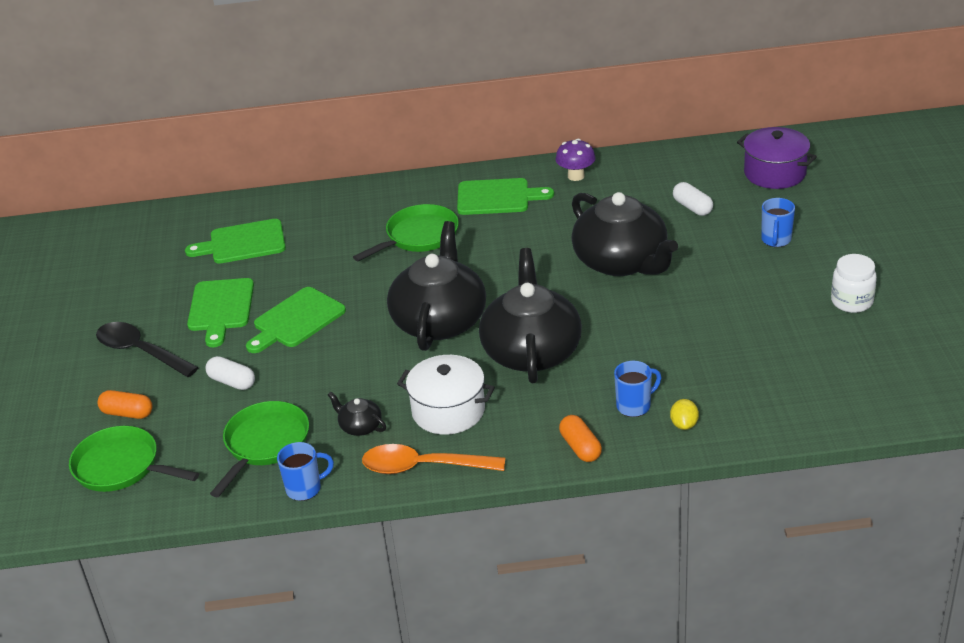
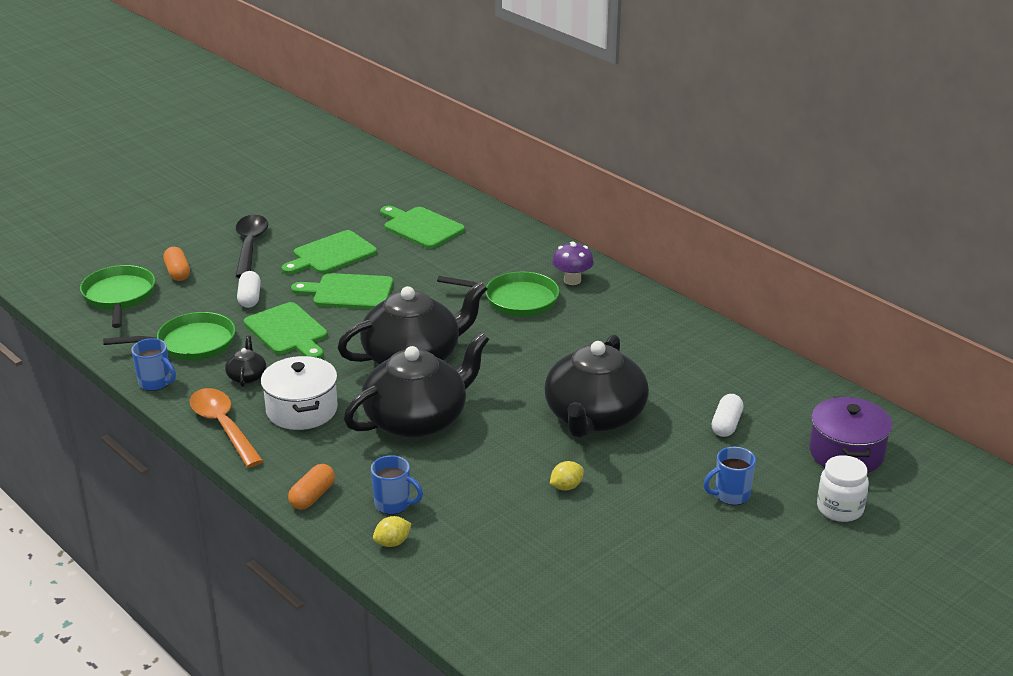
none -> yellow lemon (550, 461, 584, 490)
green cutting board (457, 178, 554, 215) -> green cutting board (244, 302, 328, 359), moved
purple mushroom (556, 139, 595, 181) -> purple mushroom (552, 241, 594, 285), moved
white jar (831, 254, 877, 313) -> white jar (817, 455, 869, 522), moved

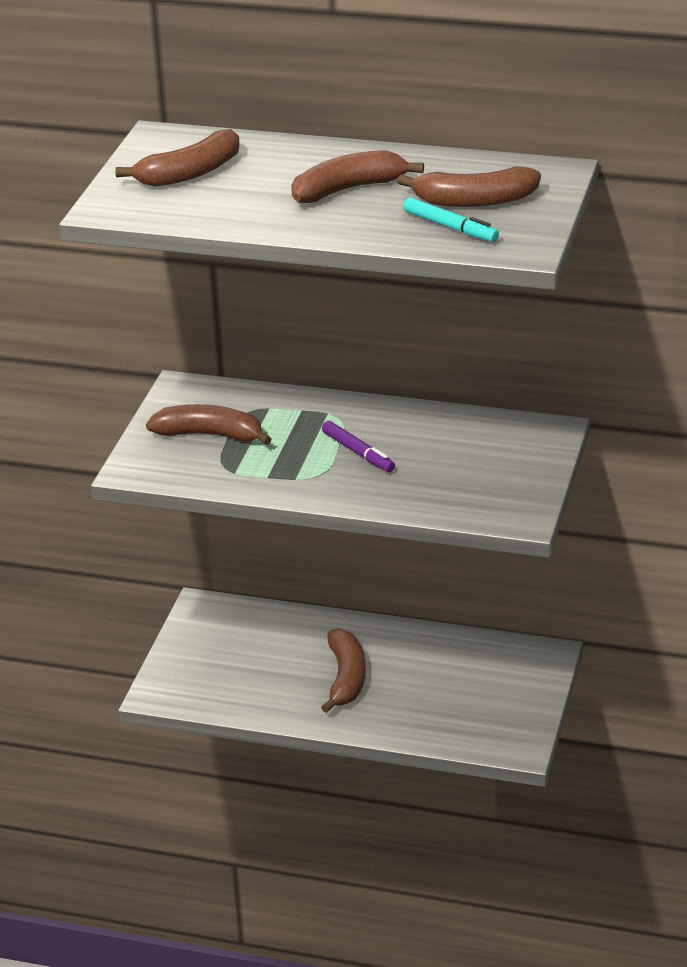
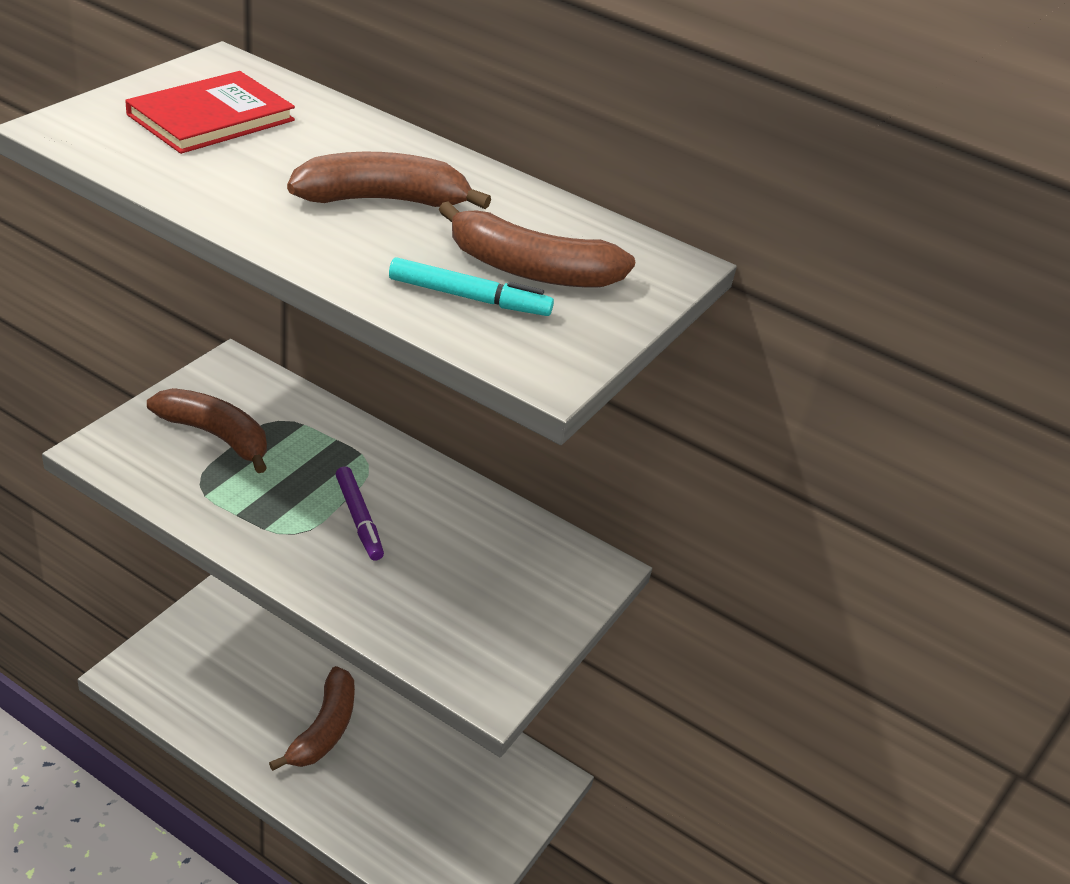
brown banana (115, 129, 240, 187) -> red book (125, 71, 295, 154)
turquoise marker (403, 197, 499, 242) -> turquoise marker (389, 257, 554, 316), 45 degrees counterclockwise

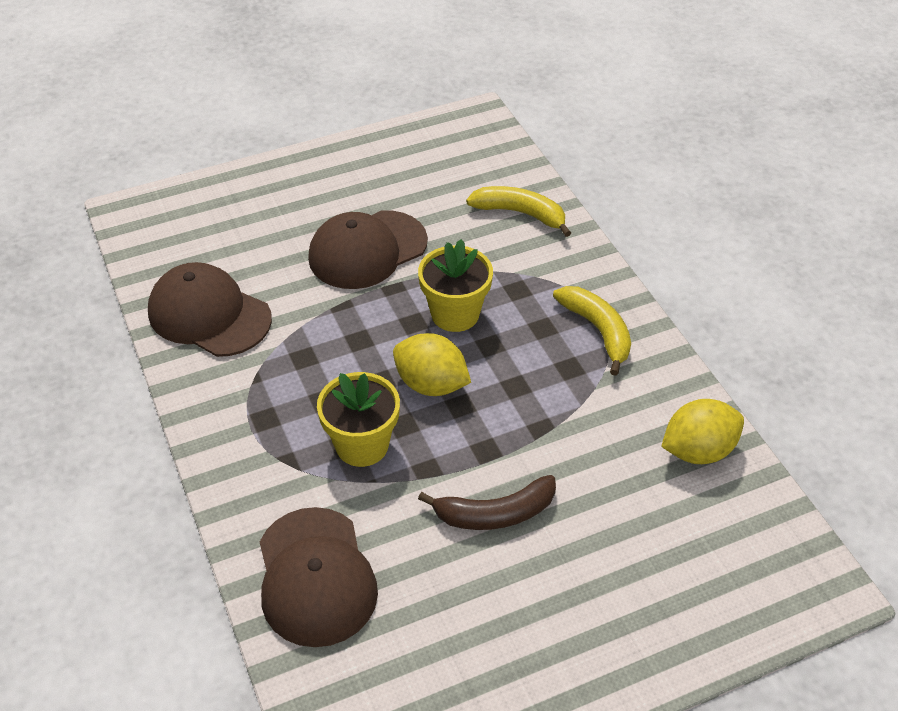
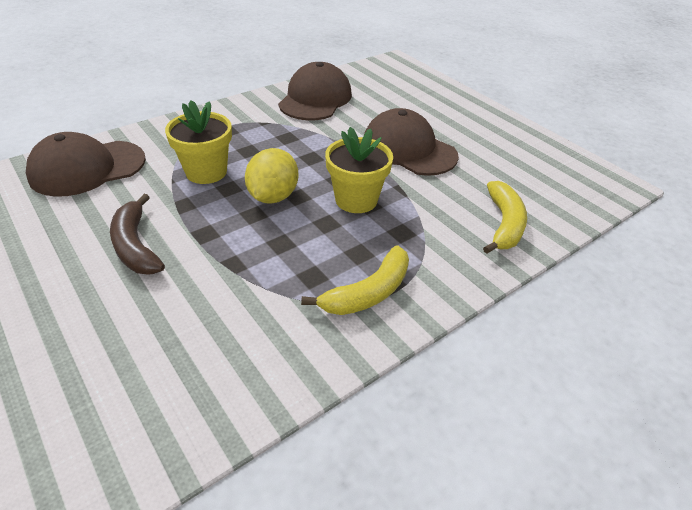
yellow lemon (661, 399, 744, 464) -> none

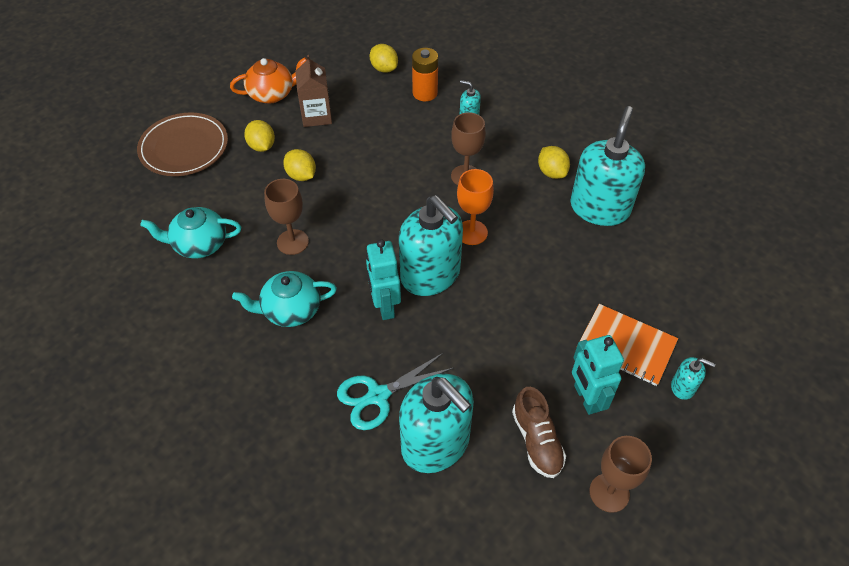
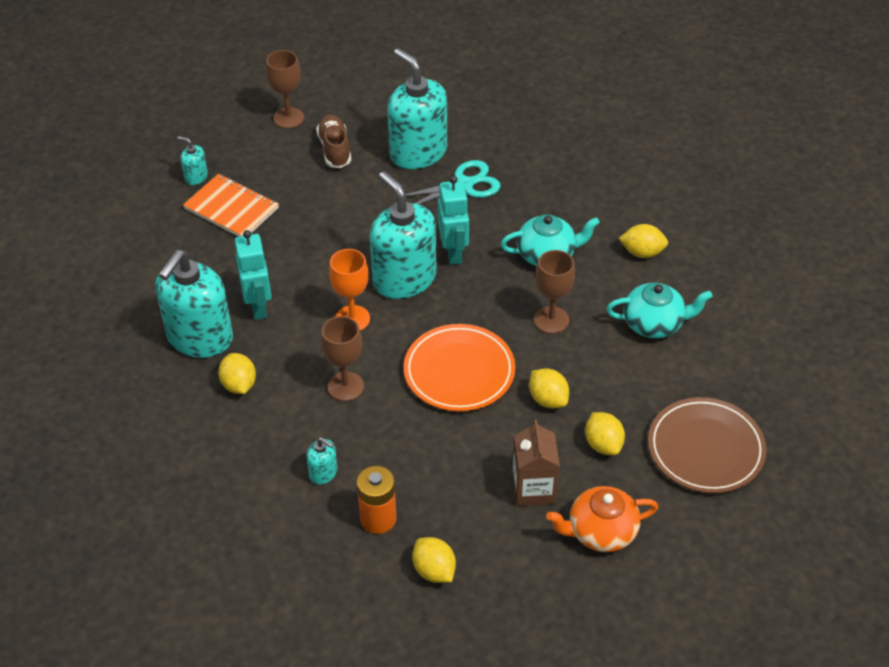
none -> orange plate (404, 324, 515, 411)
none -> yellow lemon (619, 224, 668, 258)
turquoise robot (572, 335, 624, 415) -> turquoise robot (235, 230, 272, 320), moved

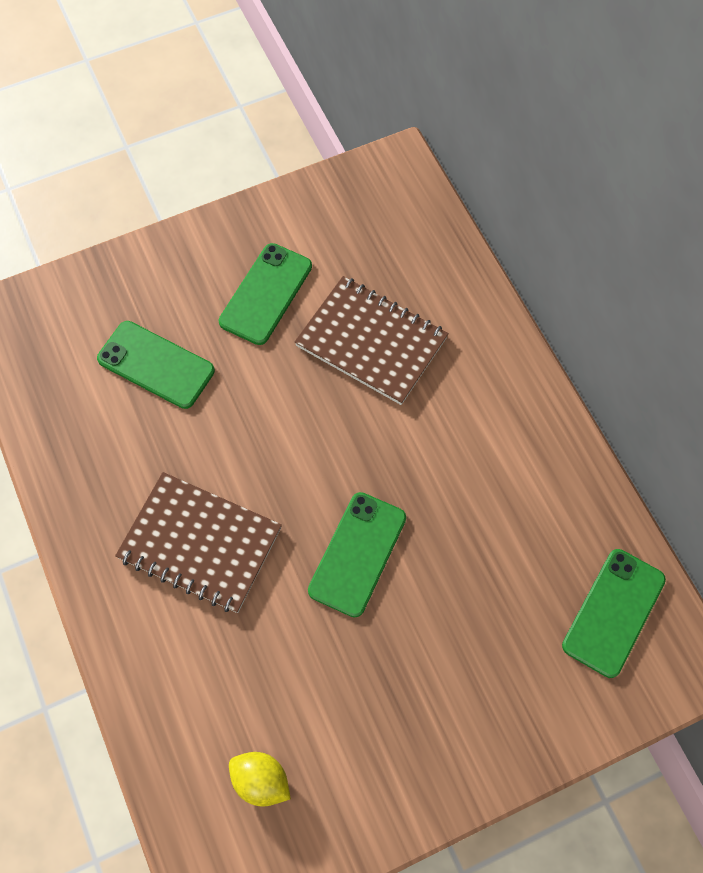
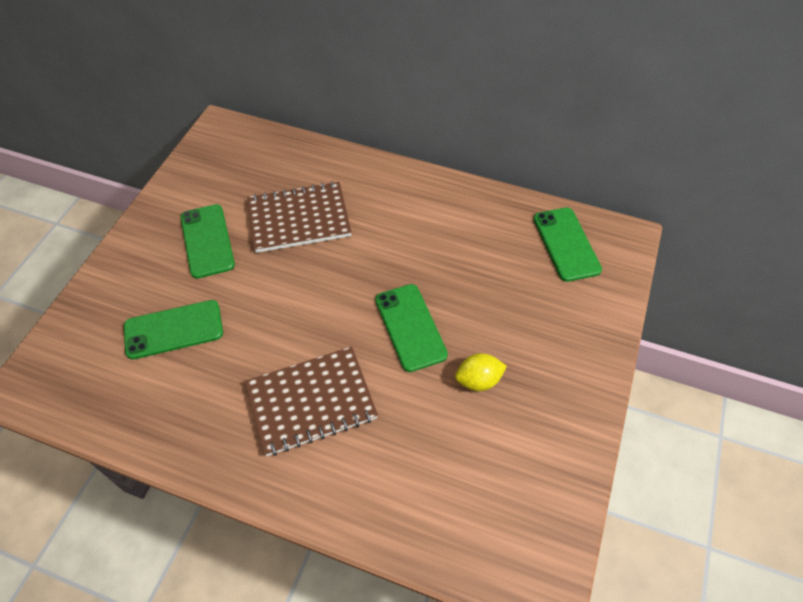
yellow lemon (229, 752, 291, 807) -> yellow lemon (455, 353, 507, 391), moved

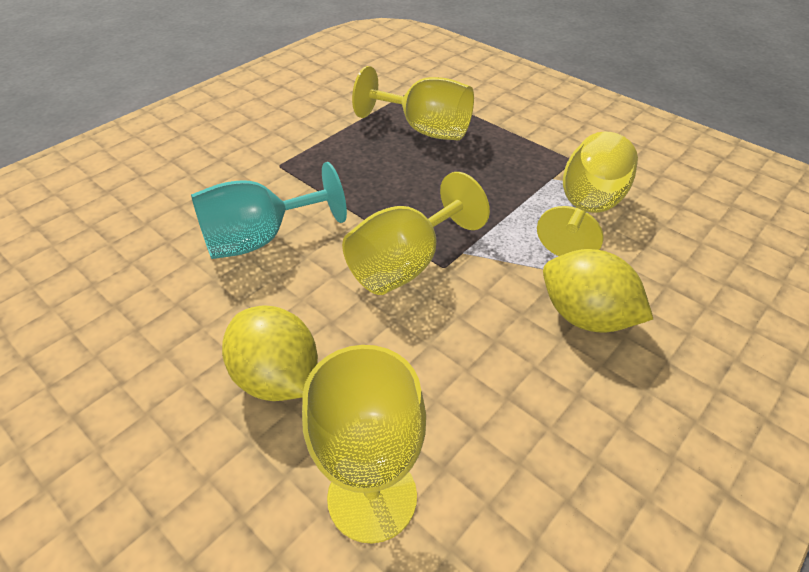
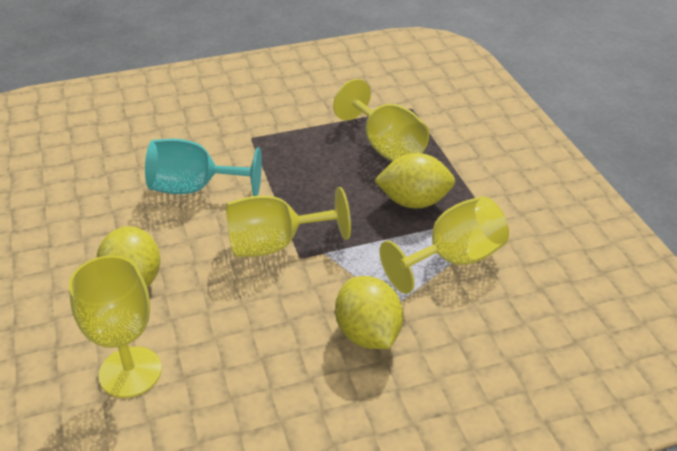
none -> yellow lemon (374, 153, 455, 209)

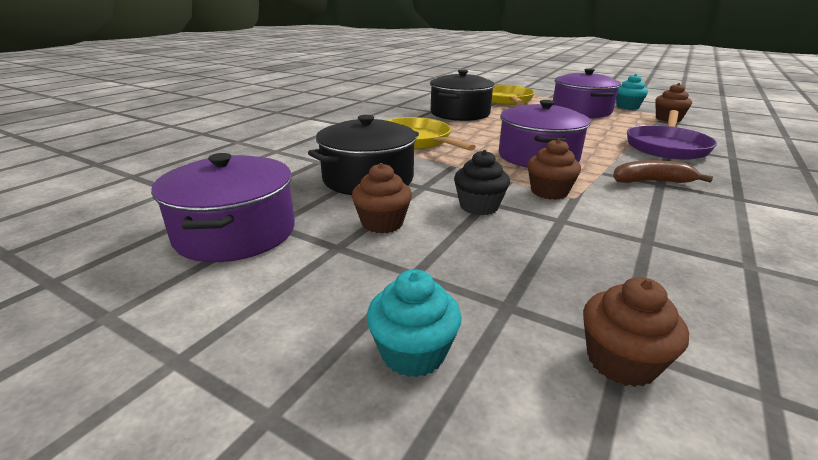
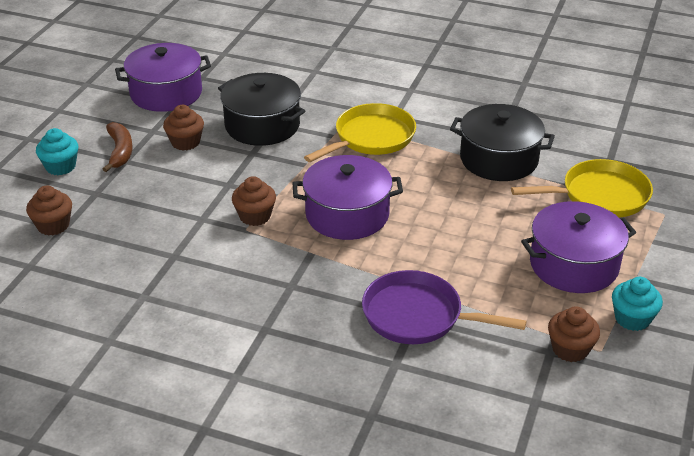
black cupcake (454, 150, 510, 215) -> none
brown banana (613, 160, 713, 183) -> brown banana (103, 122, 133, 172), moved

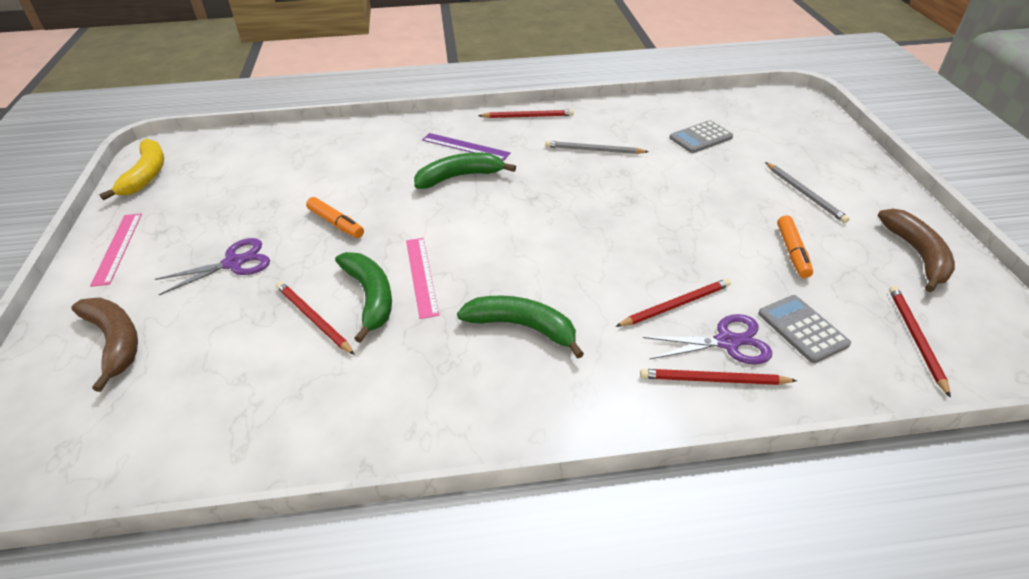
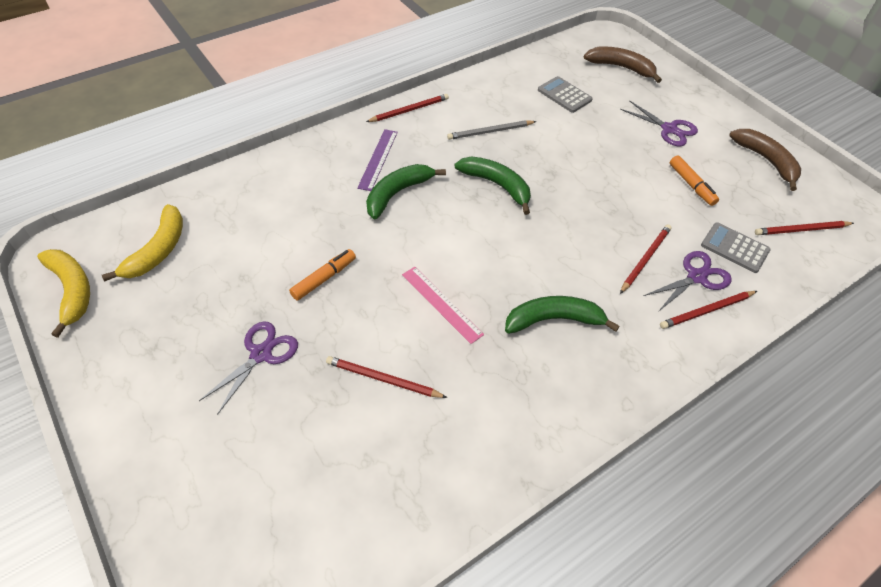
pink ruler (90, 213, 142, 287) -> none
none -> yellow banana (102, 204, 183, 281)
brown banana (71, 297, 138, 392) -> brown banana (584, 46, 662, 83), moved
green banana (335, 252, 392, 343) -> green banana (455, 156, 531, 215), moved
grey pencil (765, 162, 850, 223) -> purple scissors (620, 100, 698, 147)
orange marker (306, 197, 364, 238) -> orange marker (289, 249, 356, 301), 60 degrees counterclockwise
purple ruler (422, 133, 511, 161) -> purple ruler (357, 129, 398, 191), 75 degrees counterclockwise
grey calculator (669, 120, 733, 153) -> grey calculator (538, 76, 593, 113), 105 degrees clockwise
red pencil (889, 286, 951, 398) -> red pencil (755, 221, 854, 235), 75 degrees counterclockwise

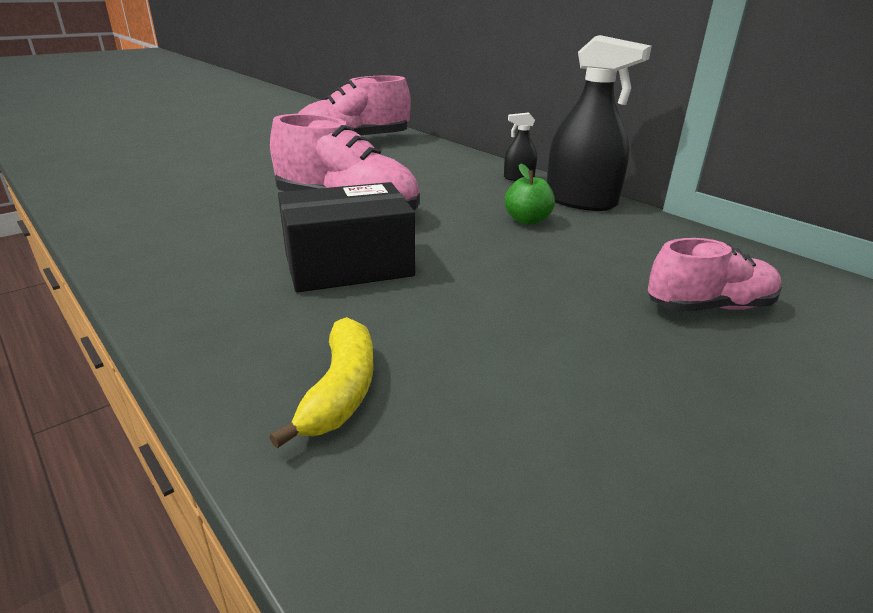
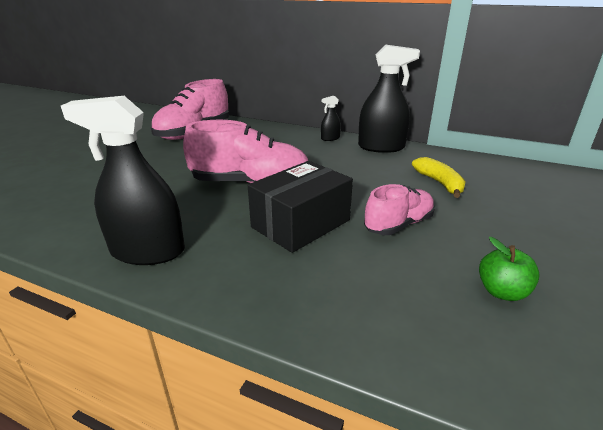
none -> black spray bottle (61, 96, 185, 265)
yellow banana (269, 317, 373, 448) -> yellow banana (412, 157, 465, 198), moved
green apple (505, 163, 555, 225) -> green apple (479, 237, 540, 301), moved
pink shoe (648, 238, 782, 312) -> pink shoe (364, 184, 435, 235), moved

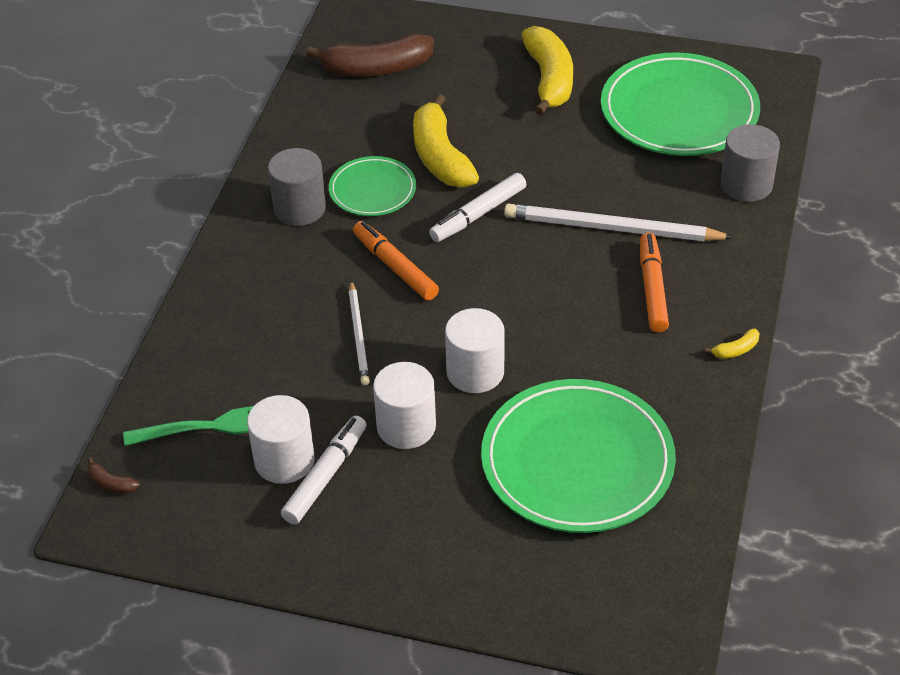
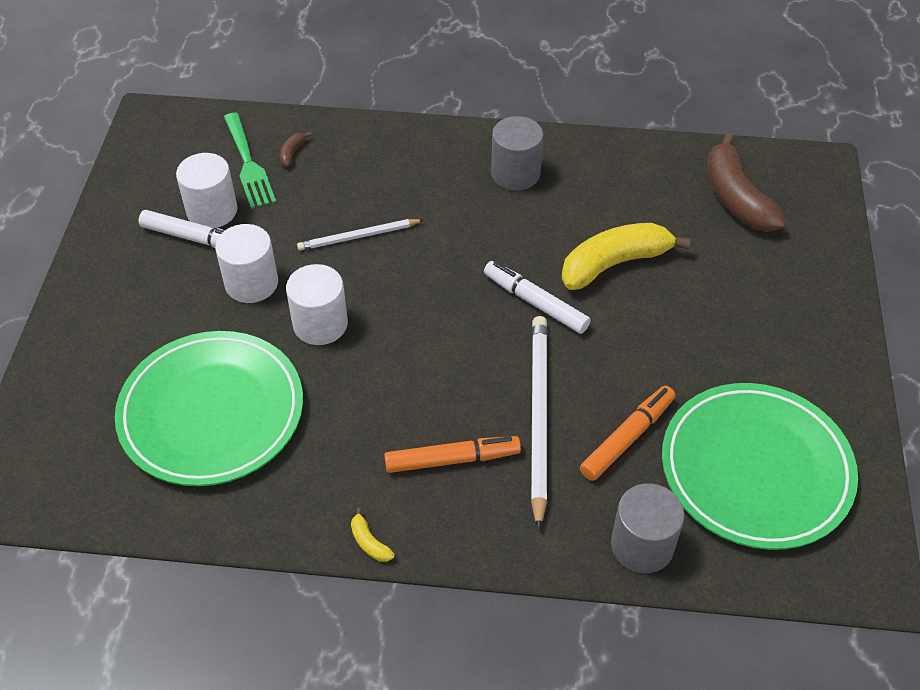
green plate (329, 156, 416, 216) -> none
yellow banana (522, 26, 573, 115) -> none
brown banana (87, 457, 140, 494) -> brown banana (279, 132, 312, 167), moved
orange marker (353, 221, 439, 301) -> orange marker (580, 385, 675, 481), moved

